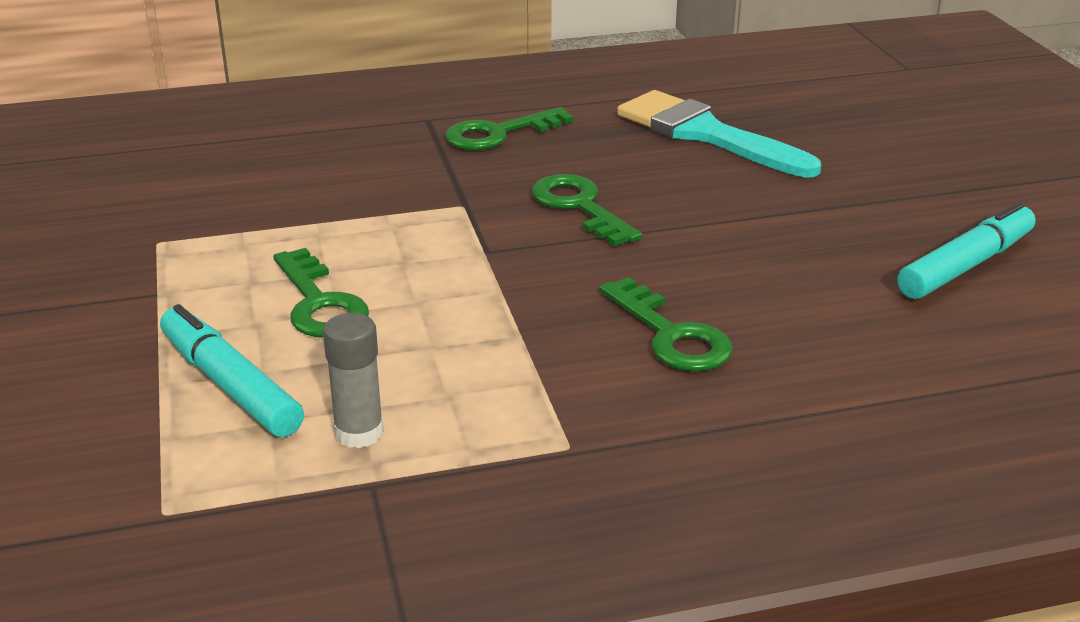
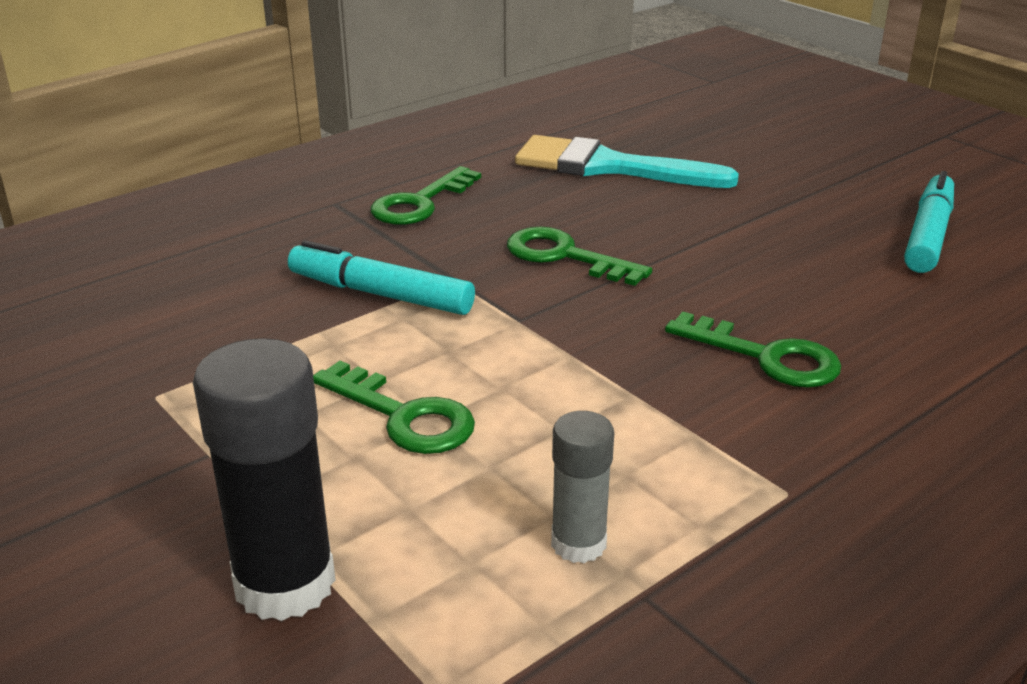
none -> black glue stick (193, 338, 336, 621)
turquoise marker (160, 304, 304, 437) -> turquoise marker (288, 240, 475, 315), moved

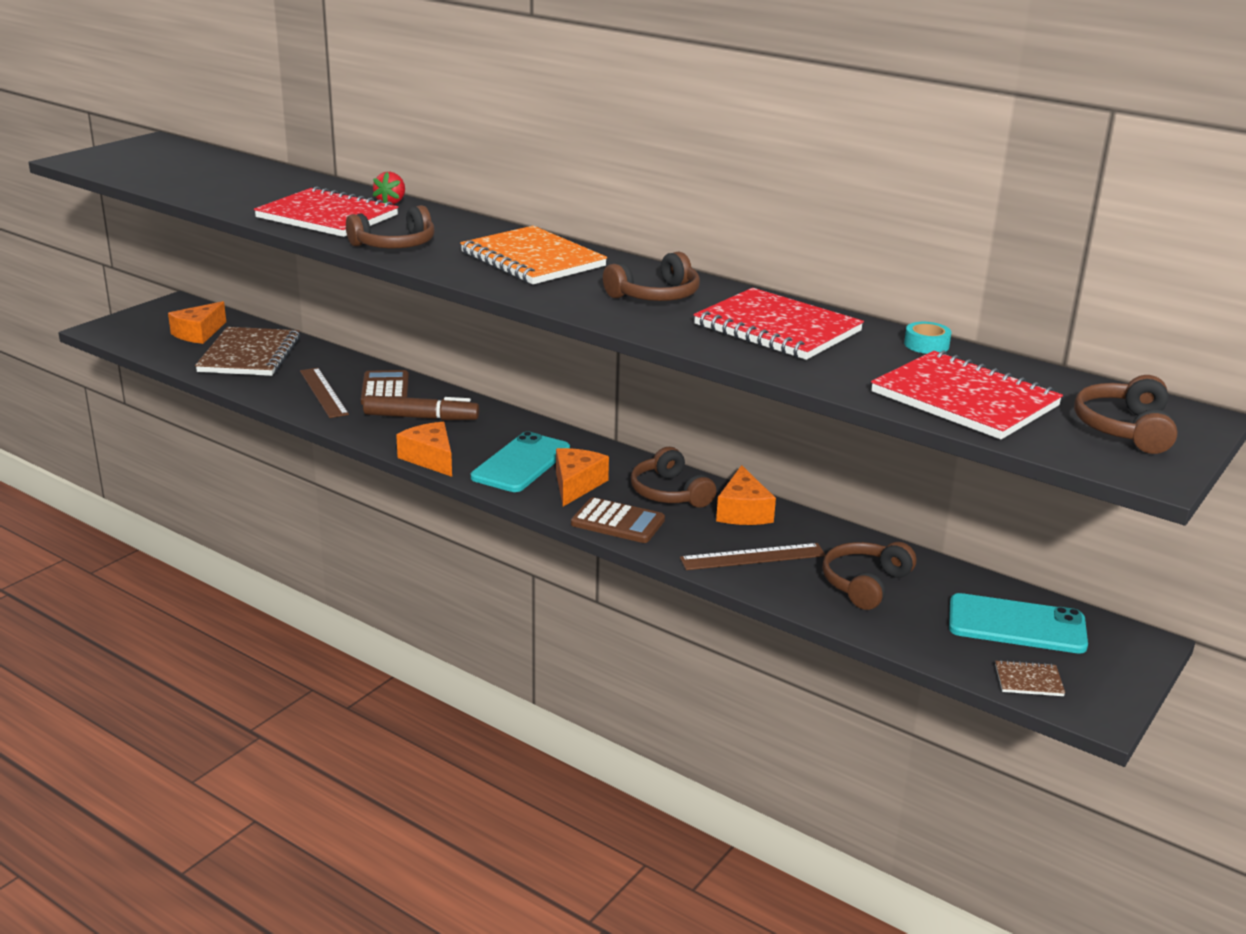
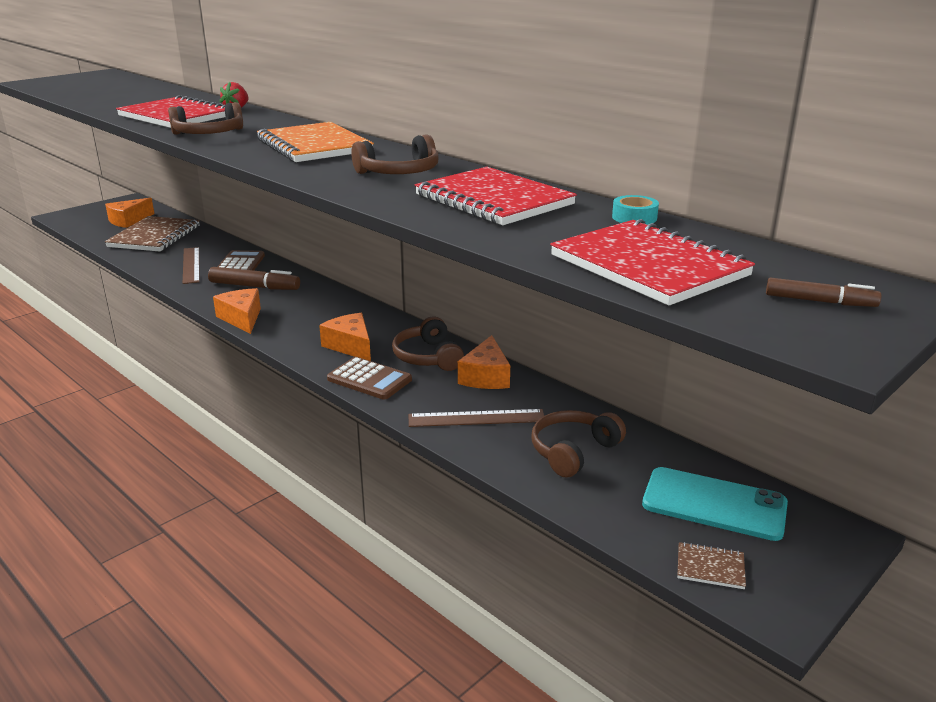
turquoise phone (471, 432, 570, 492) -> none
brown headphones (1074, 375, 1178, 454) -> brown marker (766, 278, 881, 307)
orange cheese (556, 448, 609, 507) -> orange cheese (319, 313, 371, 361), 60 degrees counterclockwise

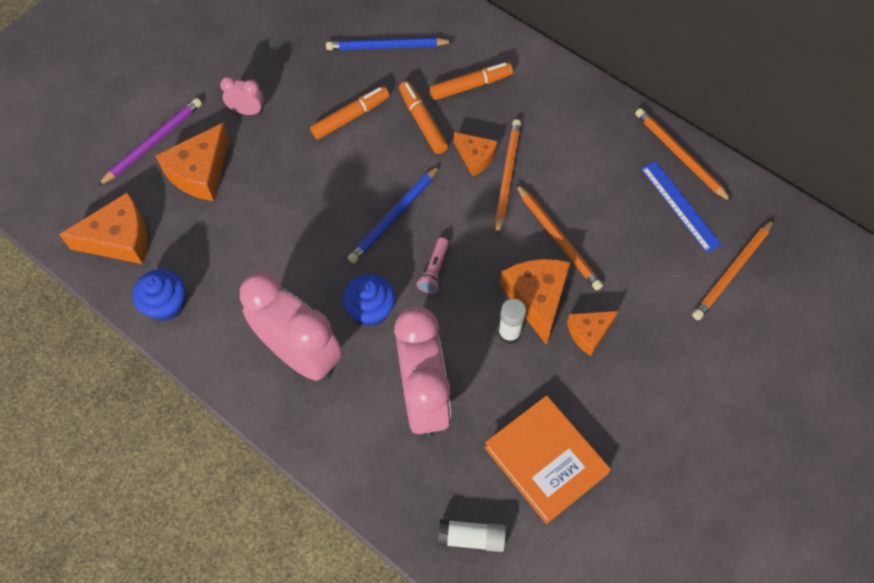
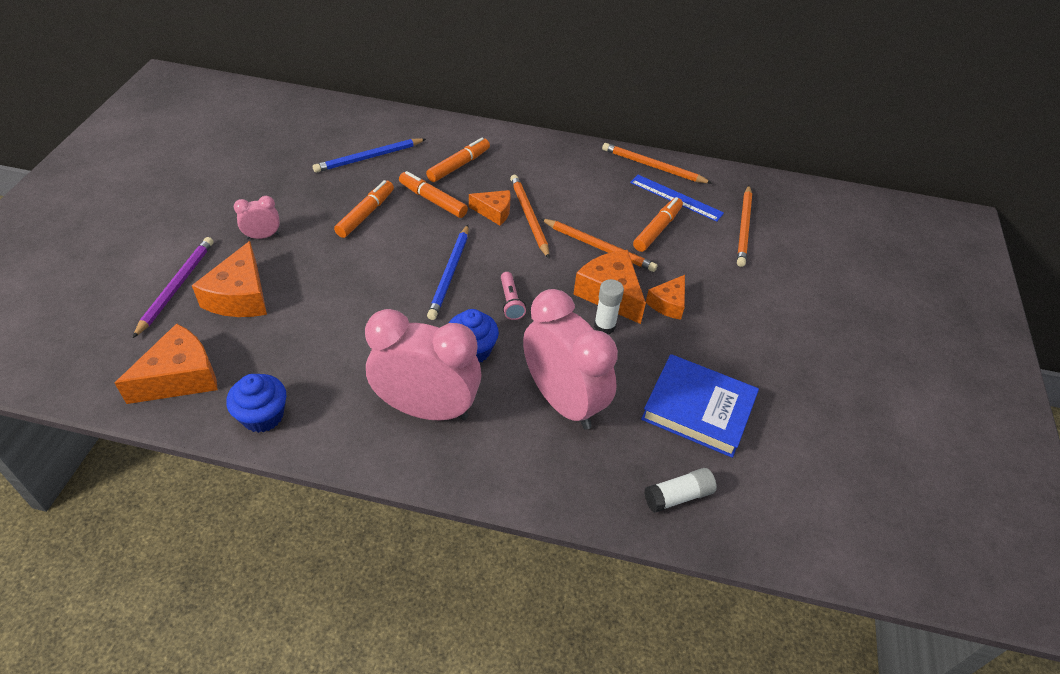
none -> orange marker (633, 197, 683, 252)
orange book (484, 395, 611, 524) -> blue book (641, 354, 759, 458)

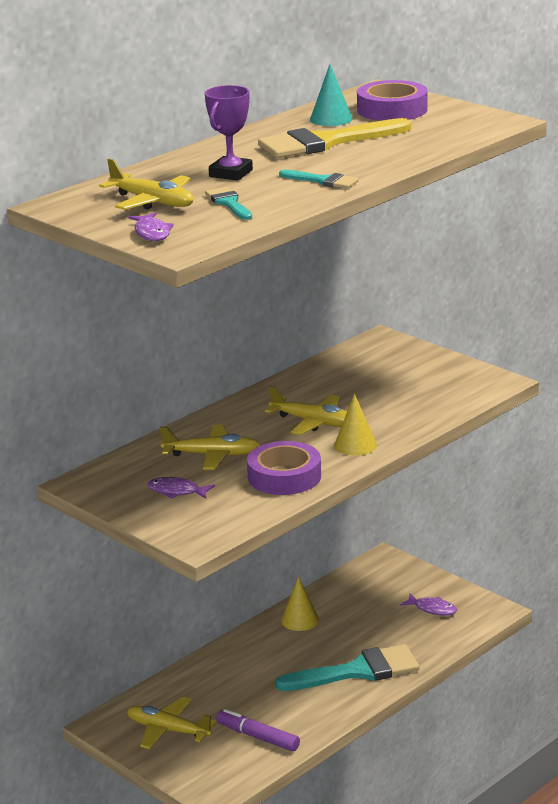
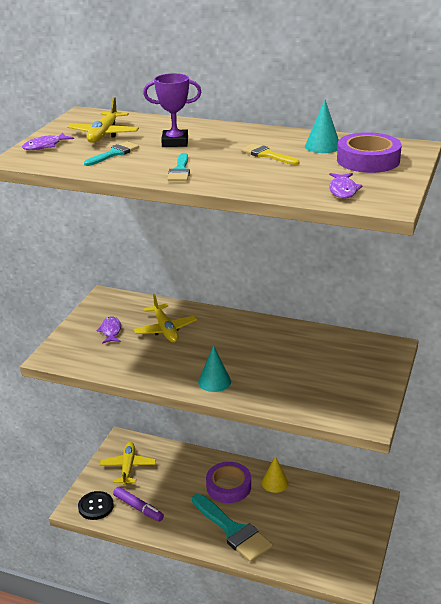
yellow plane (265, 386, 347, 435) -> none
none -> black button (78, 491, 114, 520)
purple tape (247, 441, 321, 495) -> purple tape (206, 462, 251, 503), moved
purple fish (400, 594, 457, 616) -> purple fish (329, 173, 363, 199), moved
yellow cone (334, 394, 377, 456) -> turquoise cone (198, 345, 231, 392)
purple marker (216, 709, 300, 751) -> purple marker (113, 487, 164, 522), 120 degrees clockwise
yellow brush (258, 118, 411, 158) -> yellow brush (241, 144, 299, 165), x0.50

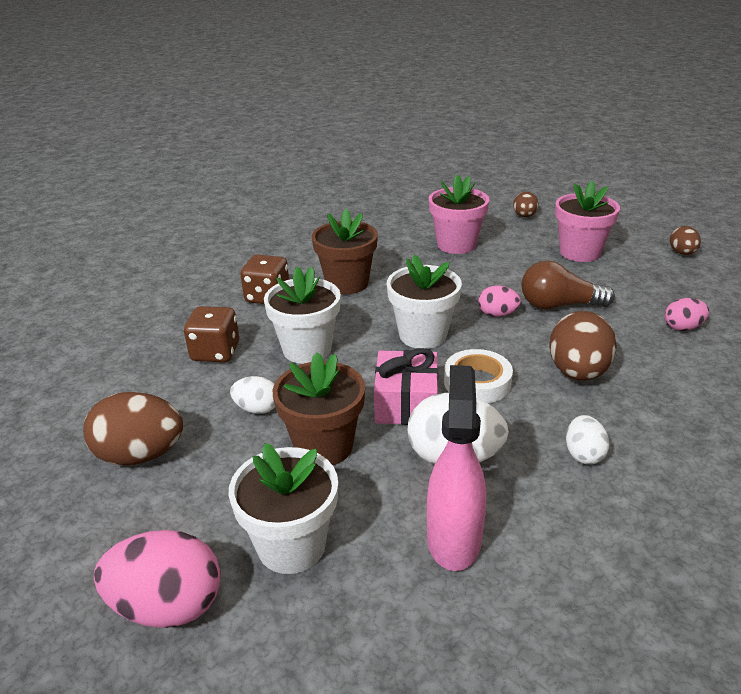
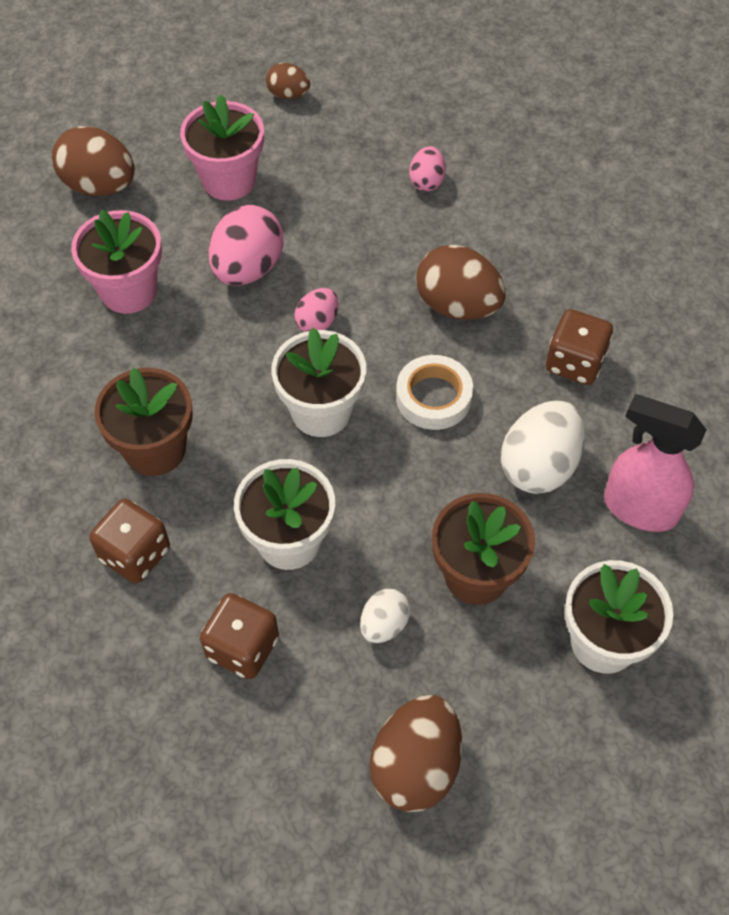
pink gift (374, 348, 438, 425) -> none
brown light bulb (522, 260, 615, 309) -> none
pink egg (94, 530, 221, 628) -> pink egg (209, 205, 283, 285), moved
white egg (566, 415, 609, 465) -> brown dice (546, 309, 613, 385)
brown egg (513, 192, 538, 217) -> brown egg (52, 126, 135, 196), x1.80

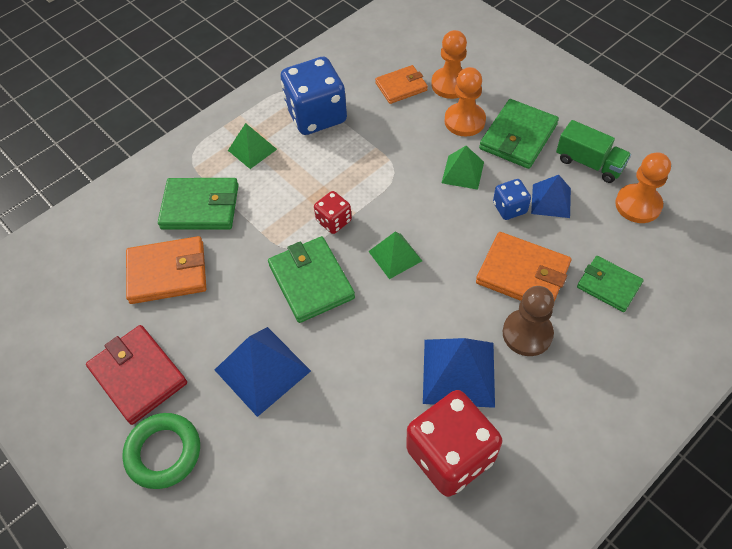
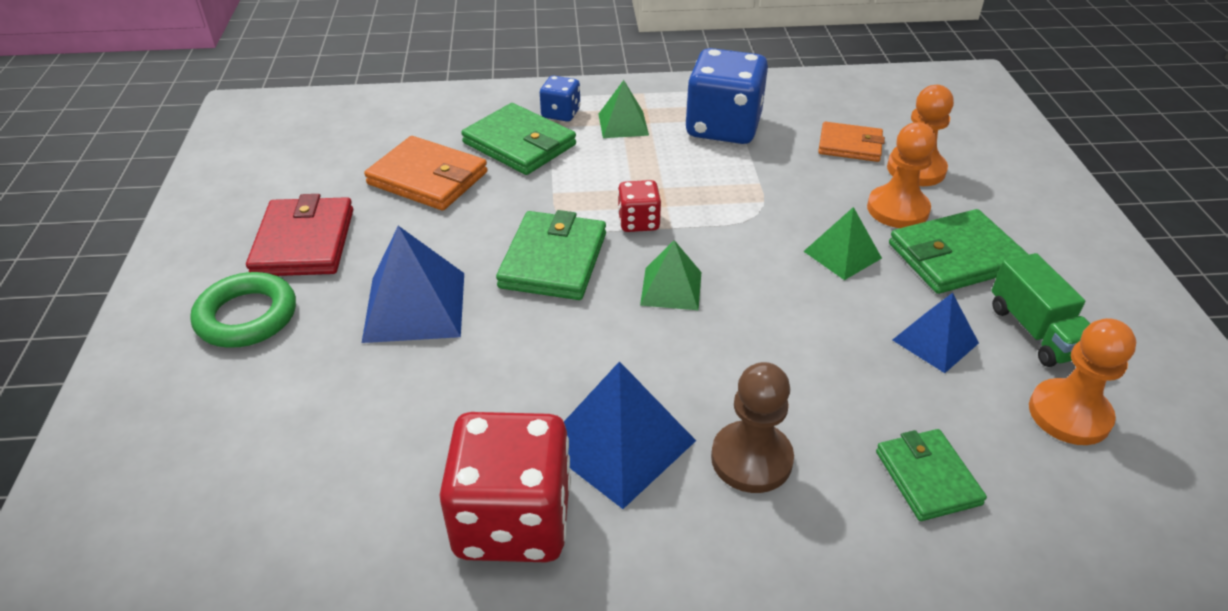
orange wallet (476, 232, 571, 302) -> none
blue dice (493, 179, 531, 220) -> blue dice (540, 76, 580, 122), moved

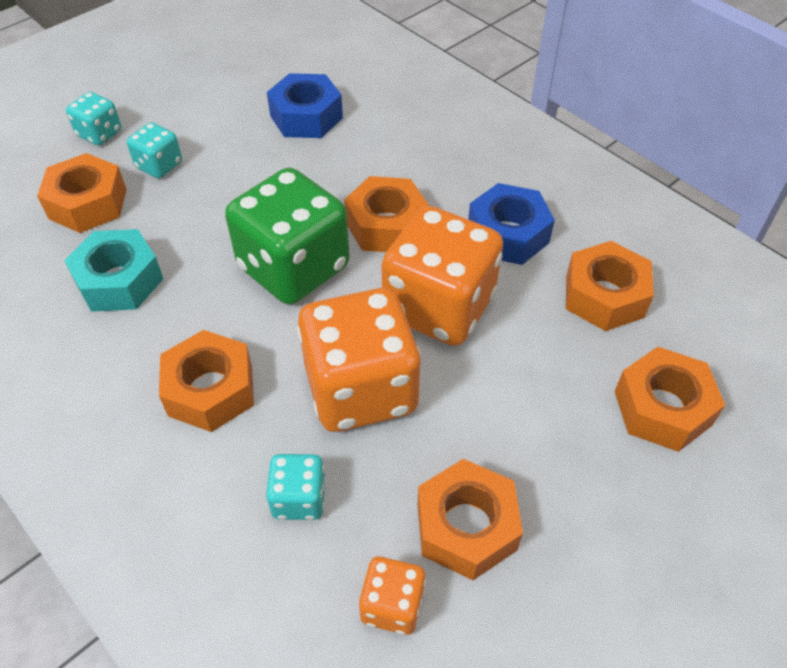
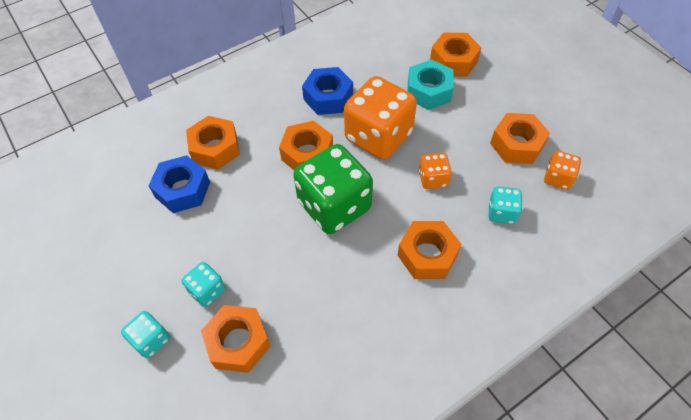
turquoise nut (64, 229, 163, 312) -> turquoise nut (407, 60, 454, 110), moved
orange nut (566, 241, 654, 331) -> orange nut (186, 116, 240, 170), moved
orange dice (297, 288, 422, 432) -> orange dice (419, 153, 452, 189), x0.47

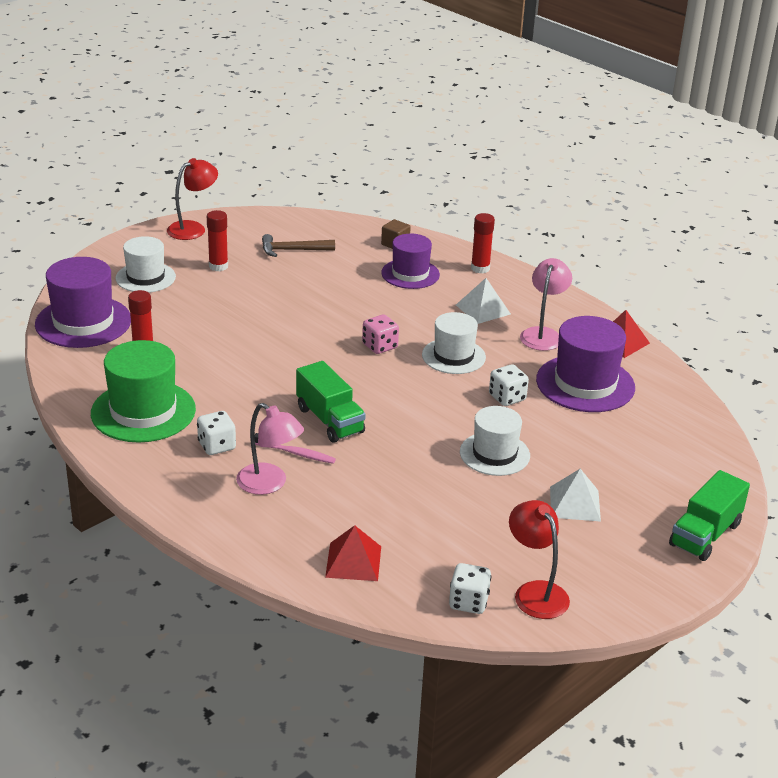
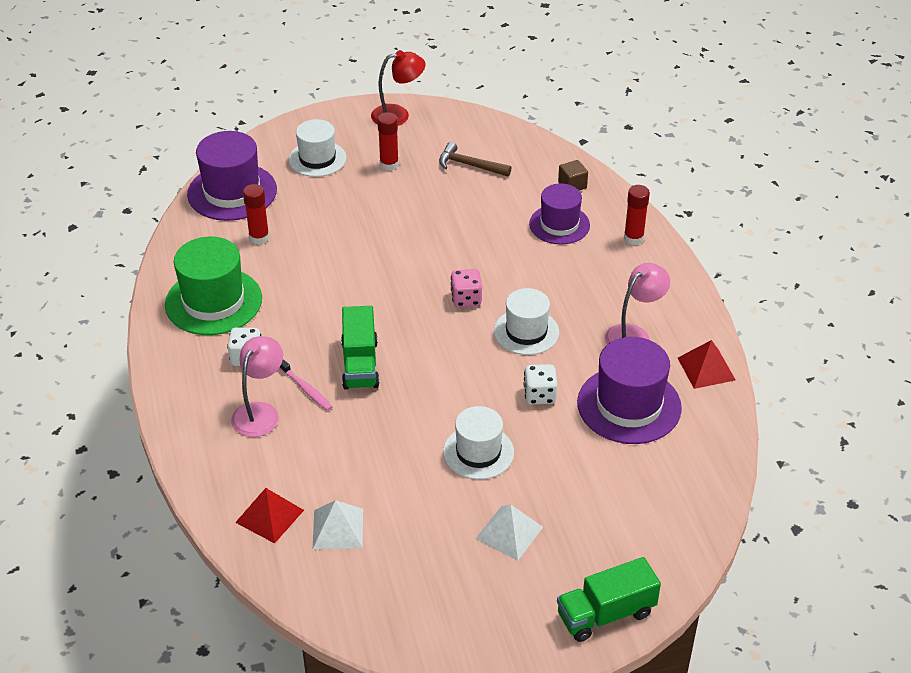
white dice (449, 563, 491, 614) -> none
red lamp (509, 500, 570, 619) -> none
white pyramid (456, 278, 511, 324) -> white pyramid (313, 500, 363, 550), moved
pink lamp (236, 403, 304, 495) -> pink lamp (231, 336, 283, 437), 135 degrees counterclockwise

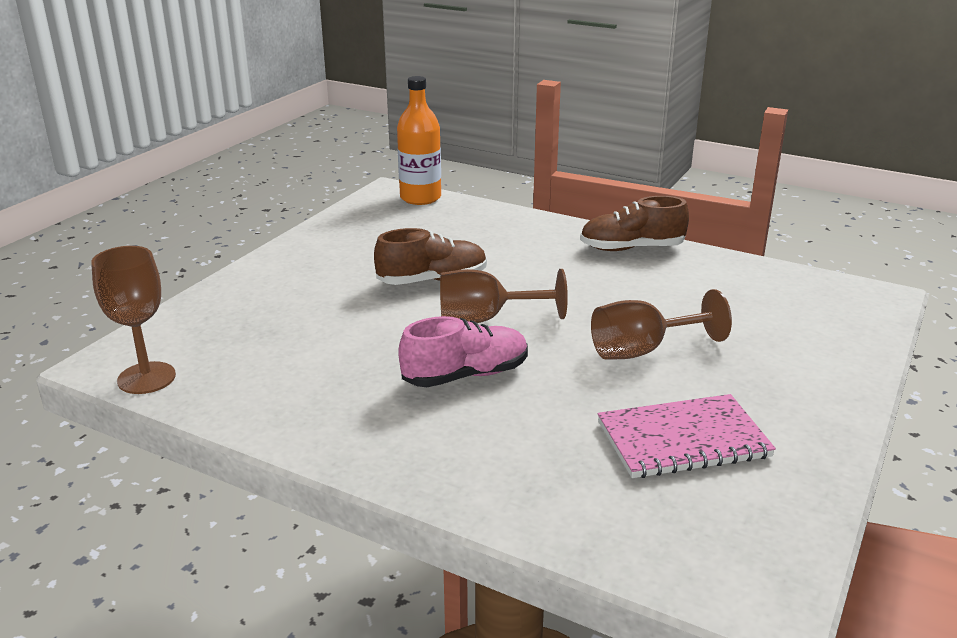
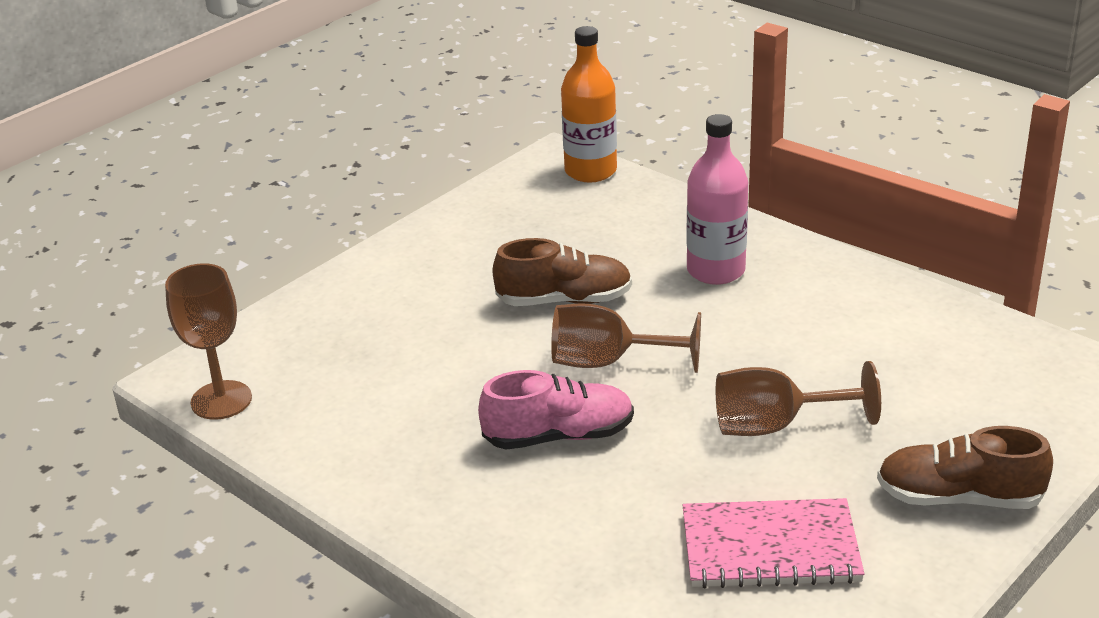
none -> pink bottle (686, 114, 748, 285)
brown shoe (580, 196, 689, 251) -> brown shoe (877, 426, 1053, 509), moved

